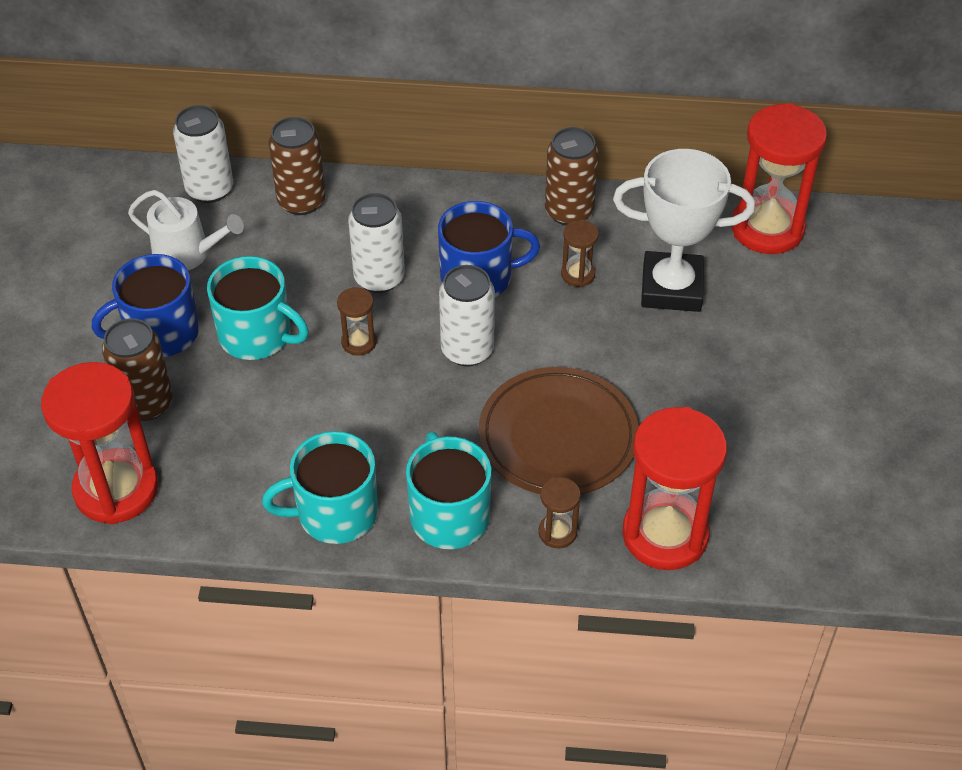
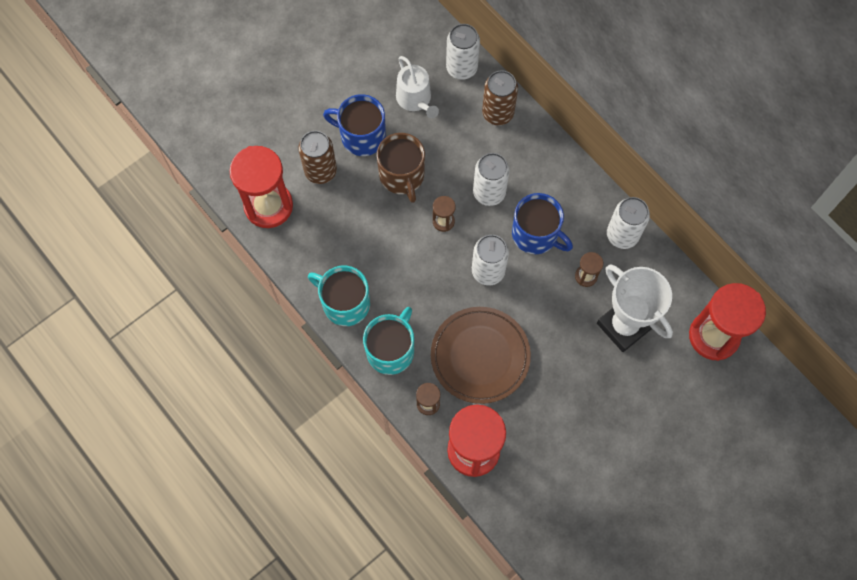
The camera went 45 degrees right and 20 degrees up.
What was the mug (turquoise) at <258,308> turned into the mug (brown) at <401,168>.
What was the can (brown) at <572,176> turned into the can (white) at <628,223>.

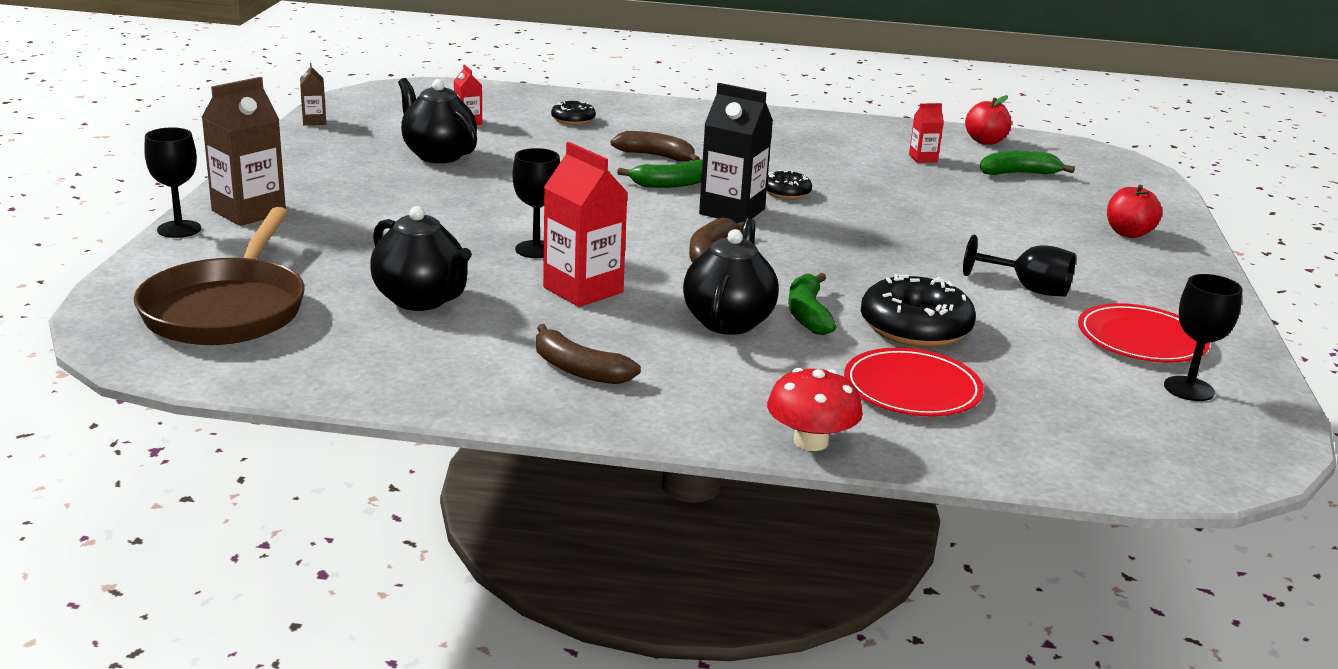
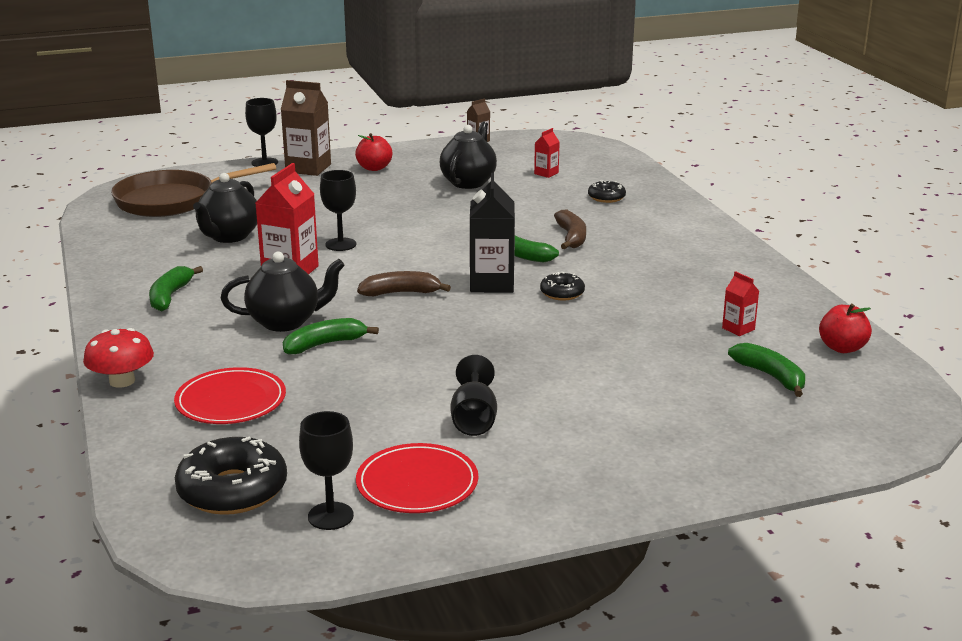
The camera went 65 degrees right and 0 degrees up.
What was the banana (brown) at <588,354> turned into the banana (green) at <176,289>.
The donut (black) ended up elsewhere, having gone from <918,310> to <231,475>.
The apple (red) ended up elsewhere, having gone from <1134,211> to <373,152>.

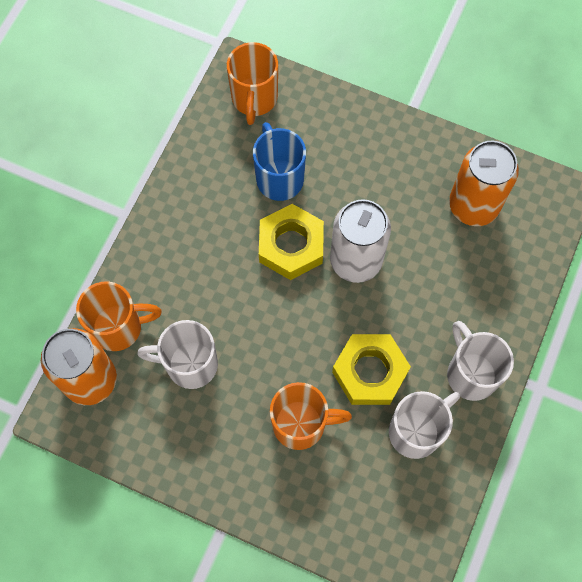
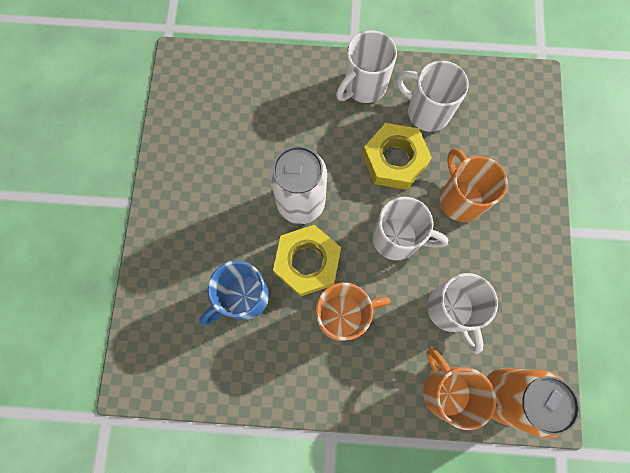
The camera went 110 degrees left and 5 degrees up.
The mug (orange) ended up elsewhere, having gone from <252,83> to <353,312>.
The second view gained the mug (white) at <410,228>.
The second view lost the can (orange) at <484,183>.

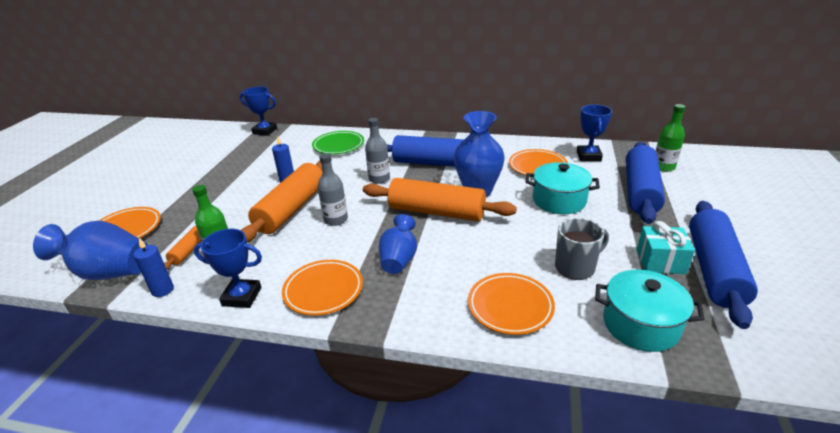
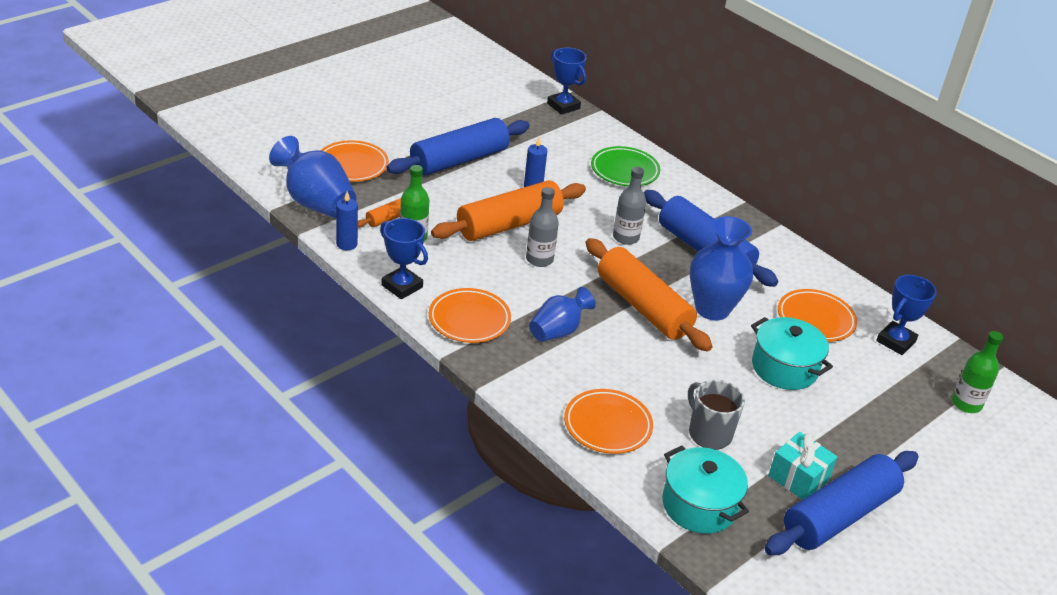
The camera went 30 degrees right and 5 degrees up.
The rolling pin (blue) ended up elsewhere, having gone from <645,183> to <458,147>.
The mug (grey) at <582,249> ended up facing another way, 135 degrees counterclockwise from before.

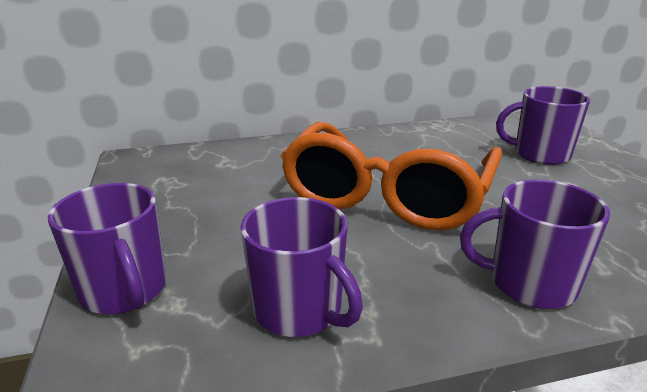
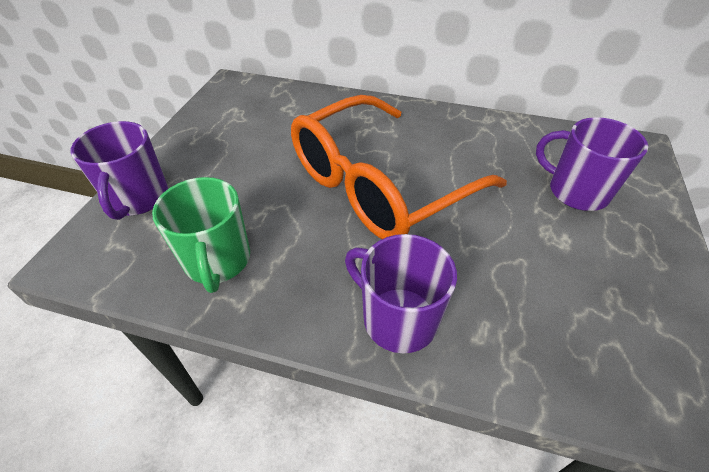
The camera went 30 degrees right and 20 degrees up.
What was the mug (purple) at <302,267> turned into the mug (green) at <201,235>.

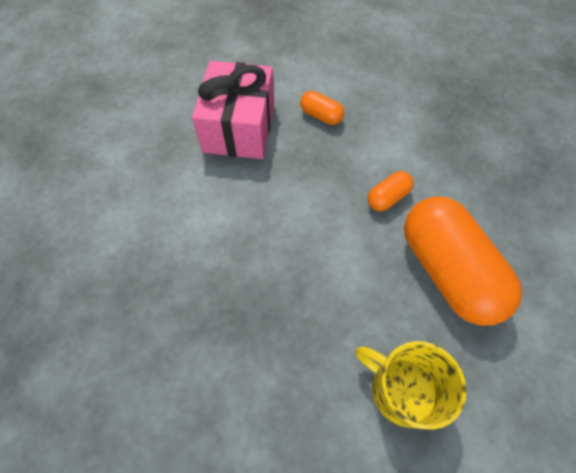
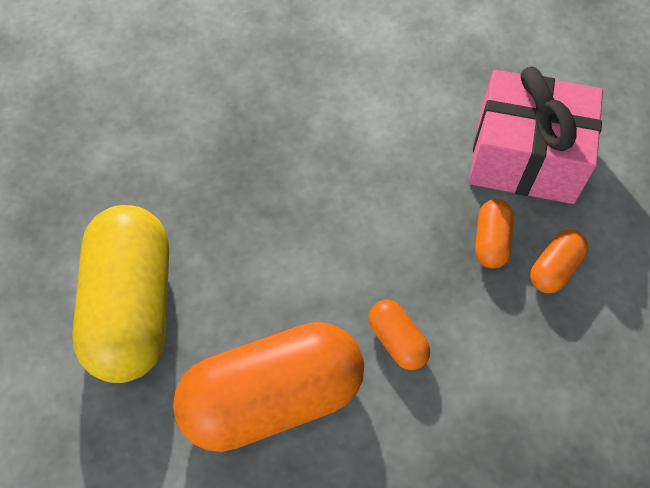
The camera went 95 degrees right and 0 degrees up.
Where the mug (yellow) stood at <411,385>, the capsule (yellow) came to stand at <120,294>.
The second view gained the capsule (orange) at <494,233>.

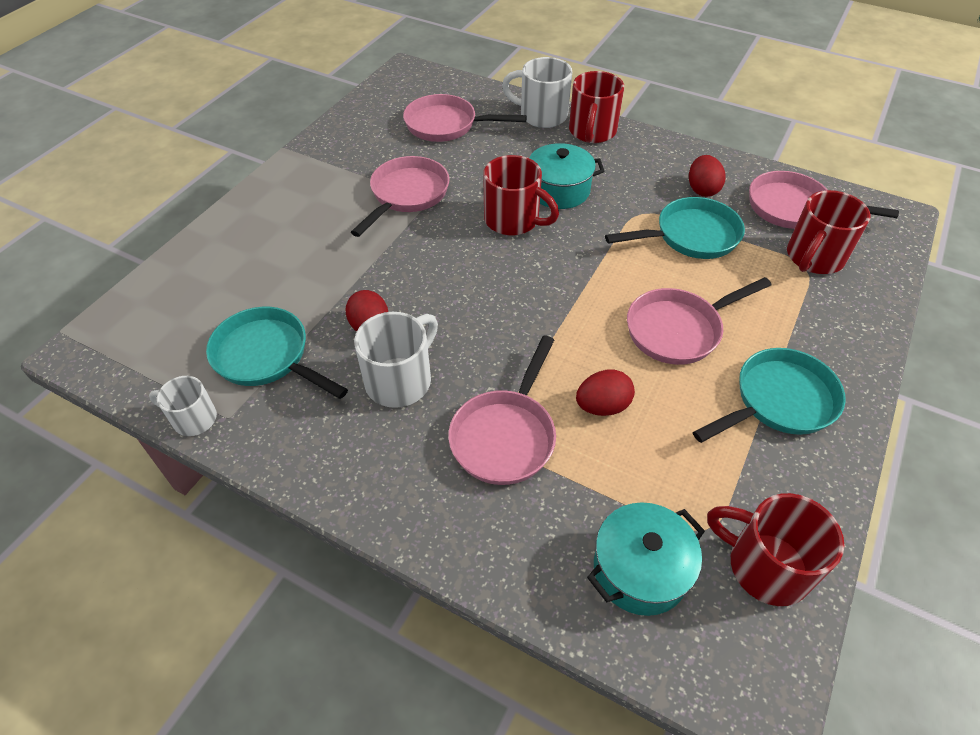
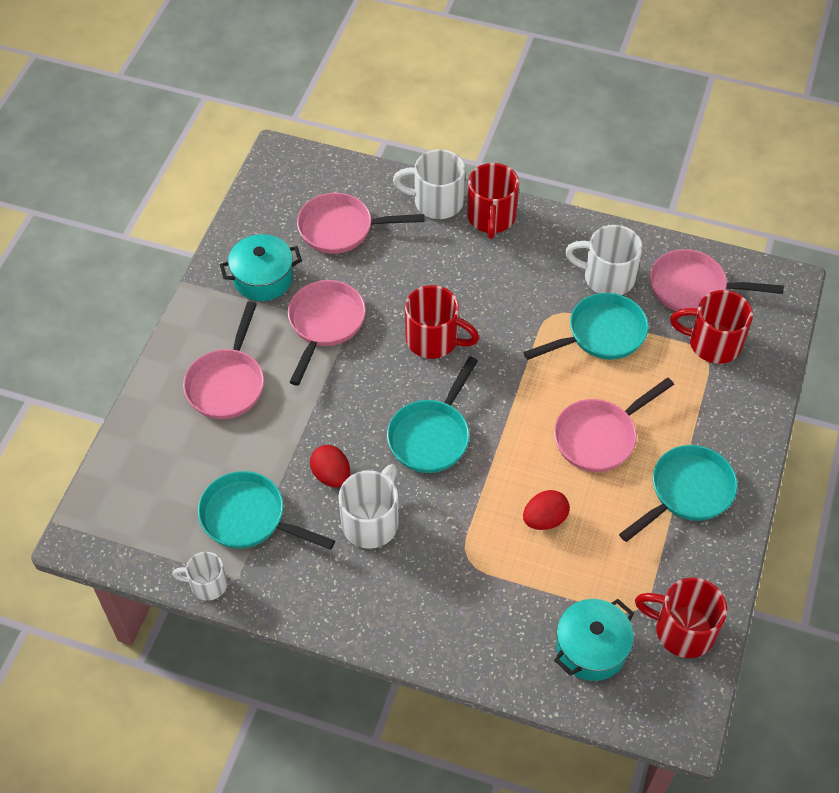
The camera went 10 degrees left and 5 degrees up.
The pan (pink) ended up elsewhere, having gone from <502,410> to <223,360>.
The pot (turquoise) ended up elsewhere, having gone from <567,176> to <261,267>.
The second view gained the pan (turquoise) at <432,414>.
Where the egg (red) stood at <707,176>, the mug (white) came to stand at <604,260>.
The mug (red) at <828,232> ended up facing another way, 75 degrees clockwise from before.

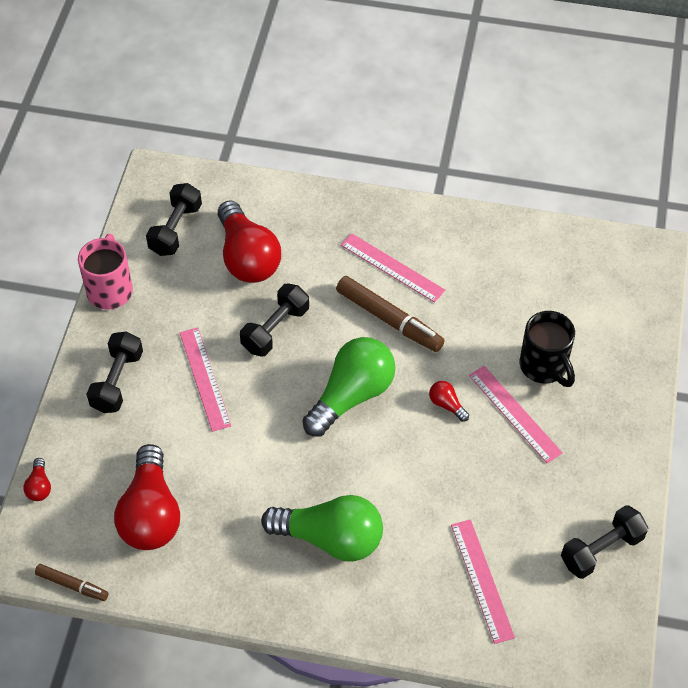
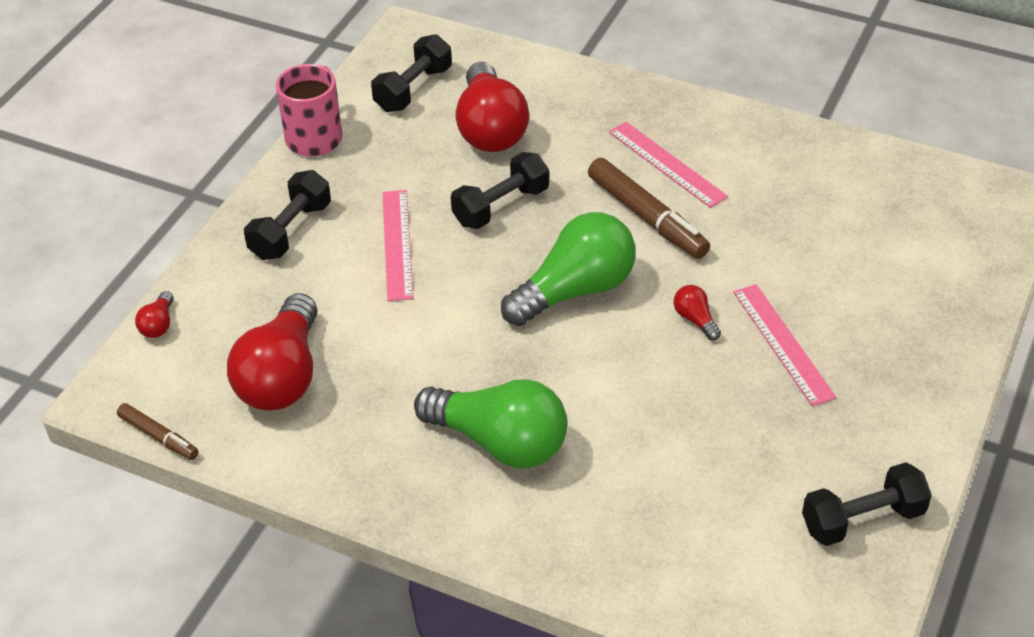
The camera went 15 degrees right and 10 degrees down.
The second view lost the ruler (pink) at <483,581>.
The second view lost the mug (black) at <547,349>.

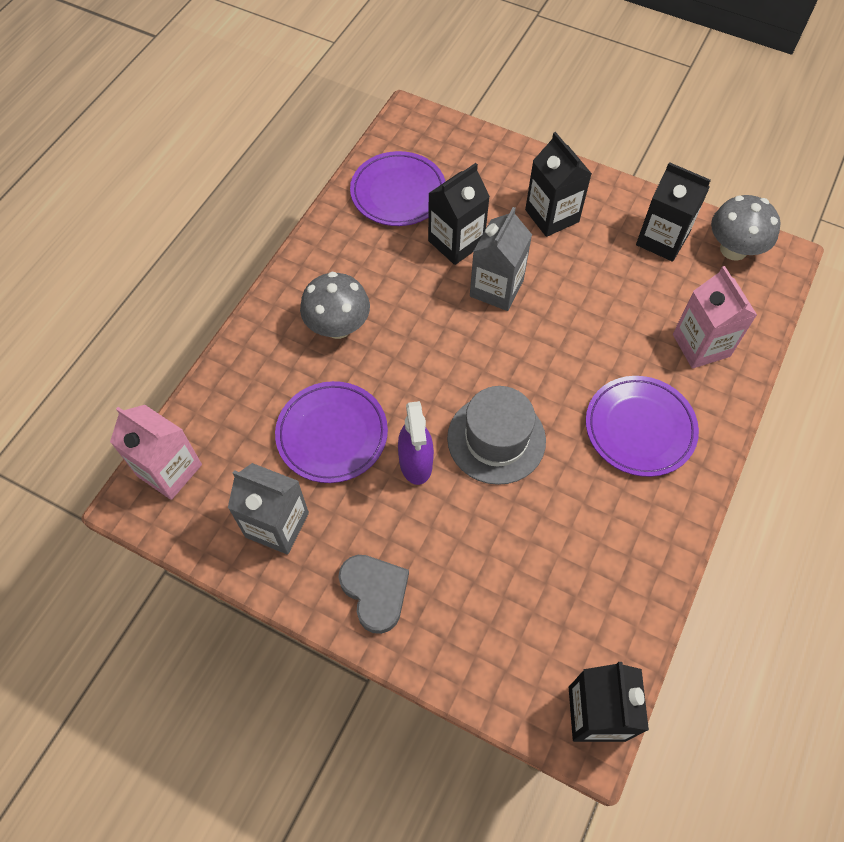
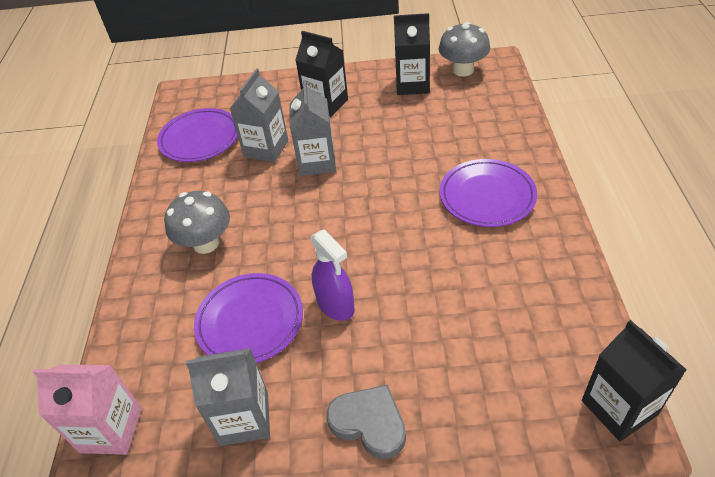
The camera went 25 degrees left and 15 degrees down.
What was the carton (black) at <459,214> turned into the carton (grey) at <259,115>.
The second view lost the hat (grey) at <496,435>.
The second view lost the carton (pink) at <715,317>.

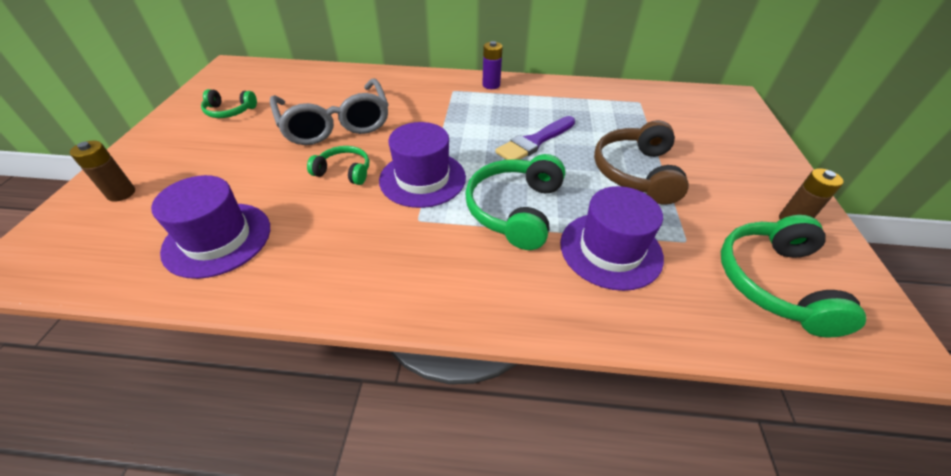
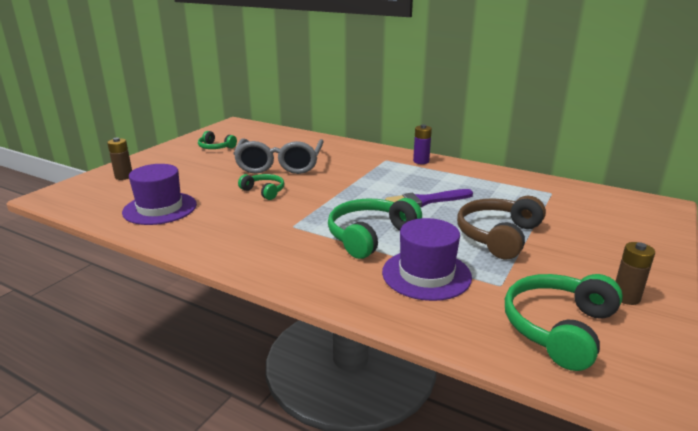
The camera went 25 degrees right and 20 degrees down.
The second view lost the hat (purple) at <422,165>.

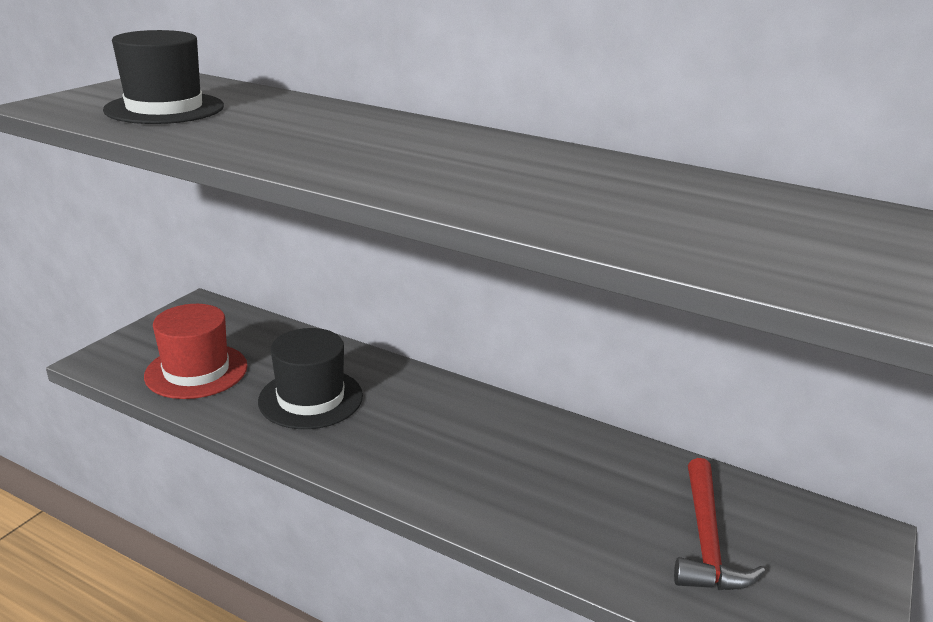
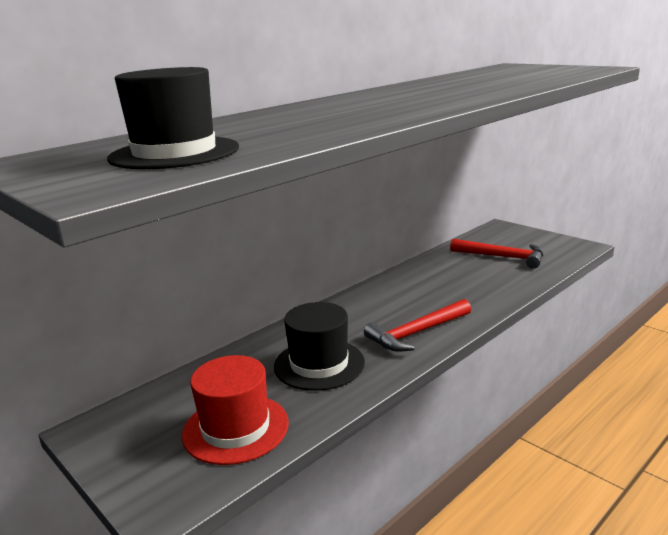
The camera went 70 degrees left and 5 degrees down.
The second view gained the hammer (red) at <417,325>.

